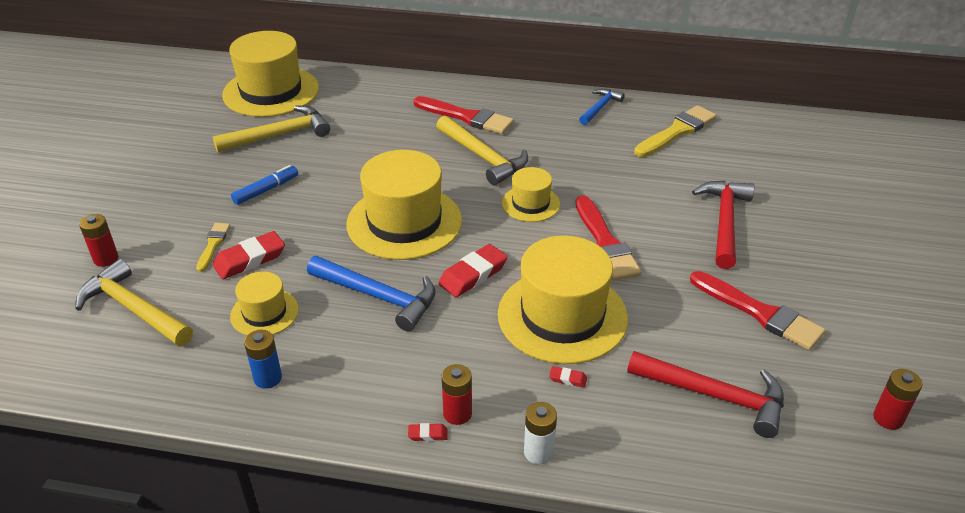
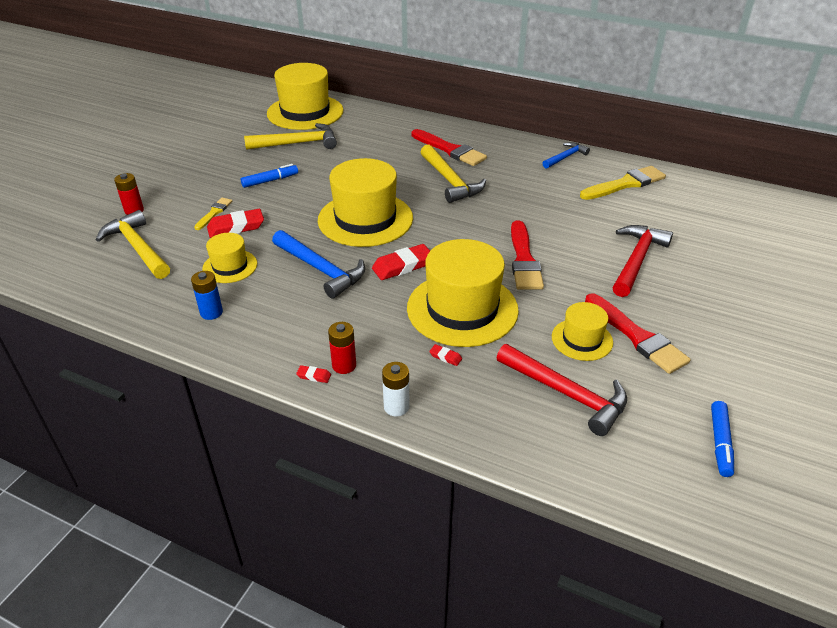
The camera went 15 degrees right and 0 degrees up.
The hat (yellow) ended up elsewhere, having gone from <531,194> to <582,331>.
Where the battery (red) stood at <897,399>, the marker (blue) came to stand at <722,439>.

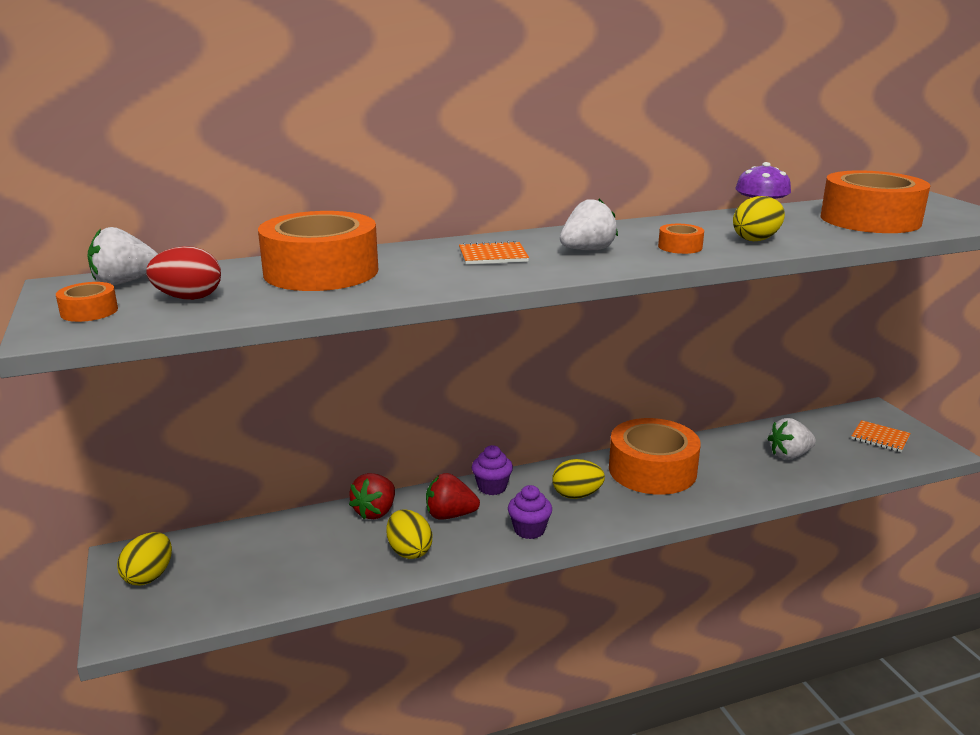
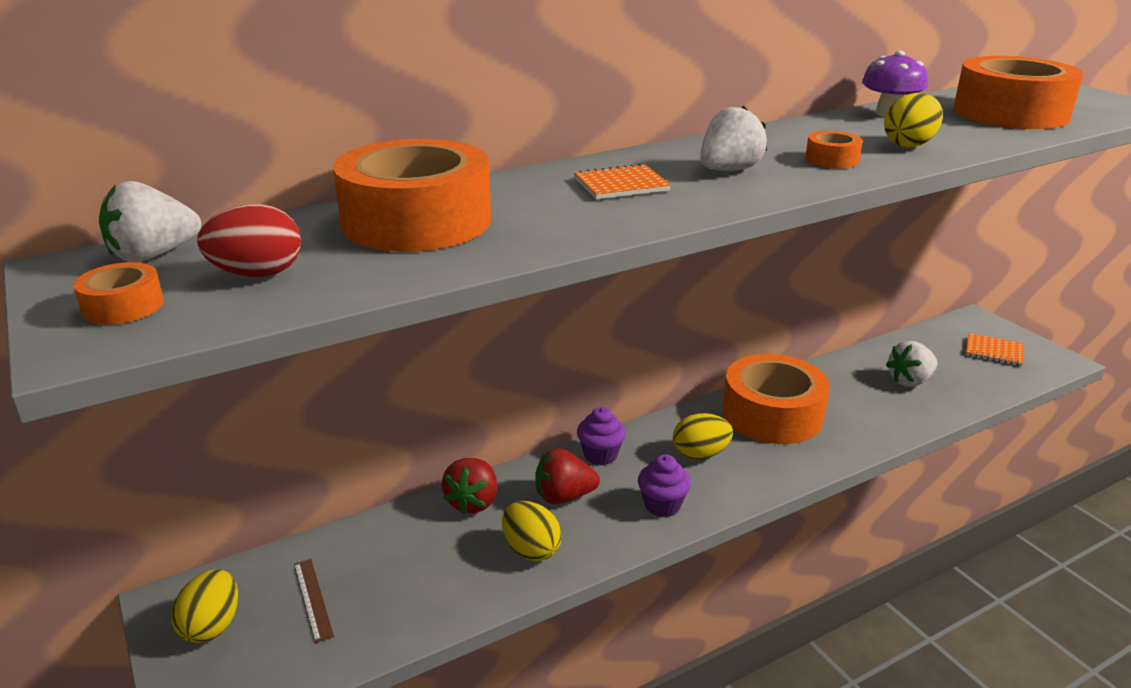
The camera went 10 degrees left and 5 degrees up.
The second view gained the ruler (brown) at <314,601>.

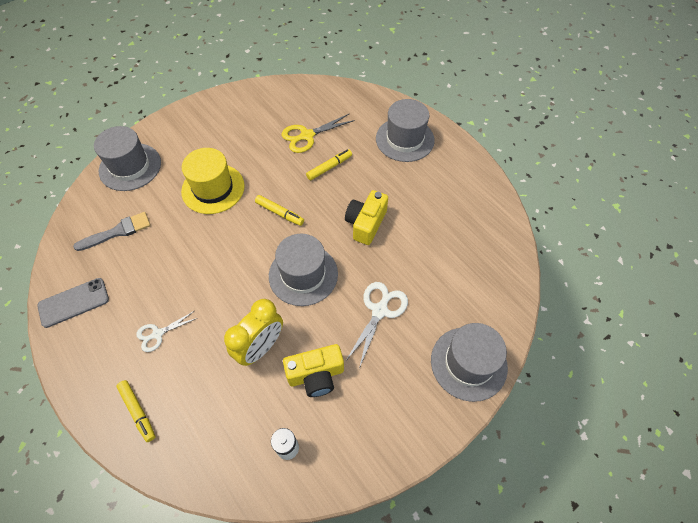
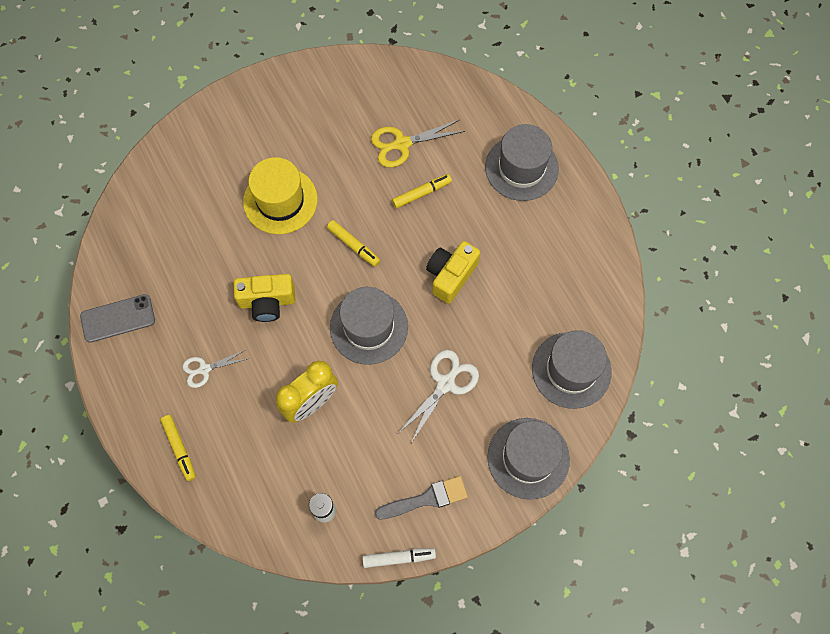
The camera went 10 degrees right and 10 degrees up.
The camera (yellow) ended up elsewhere, having gone from <313,370> to <264,298>.
The second view gained the marker (white) at <399,558>.
The brush (grey) ended up elsewhere, having gone from <112,231> to <421,498>.
The hat (grey) ended up elsewhere, having gone from <127,158> to <572,369>.

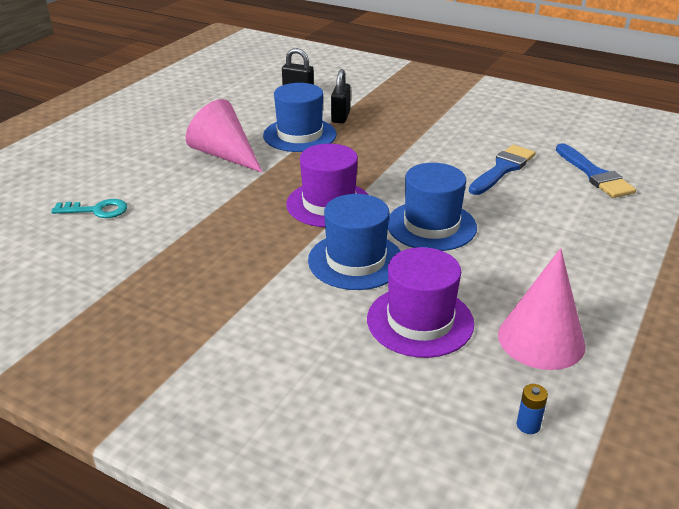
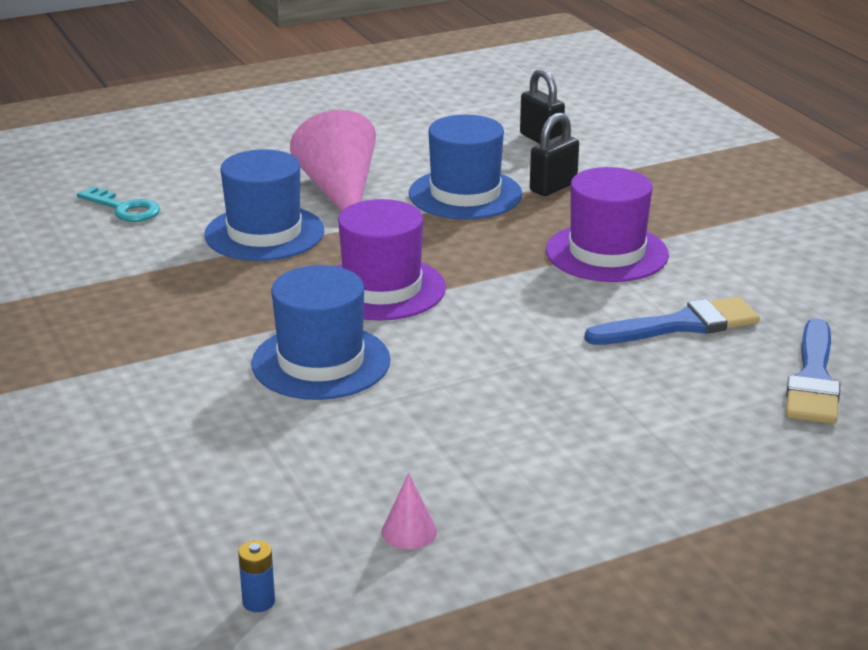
The camera went 35 degrees right and 5 degrees down.
The hat (blue) ended up elsewhere, having gone from <432,207> to <264,205>.
The size of the cone (pink) at <542,309> changed by a factor of 0.44.
The hat (purple) ended up elsewhere, having gone from <420,302> to <607,224>.

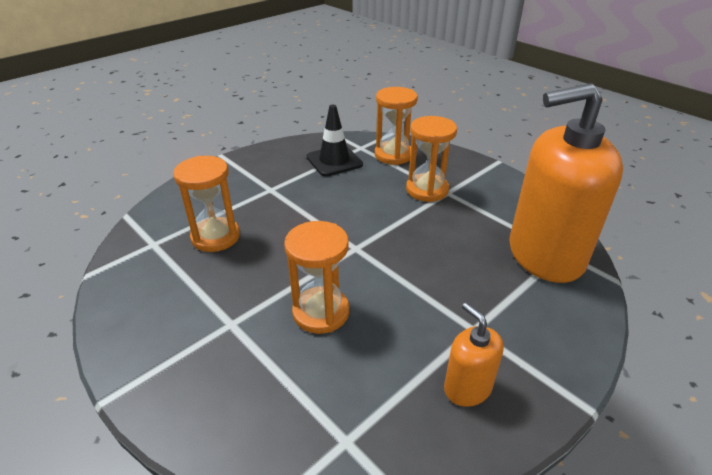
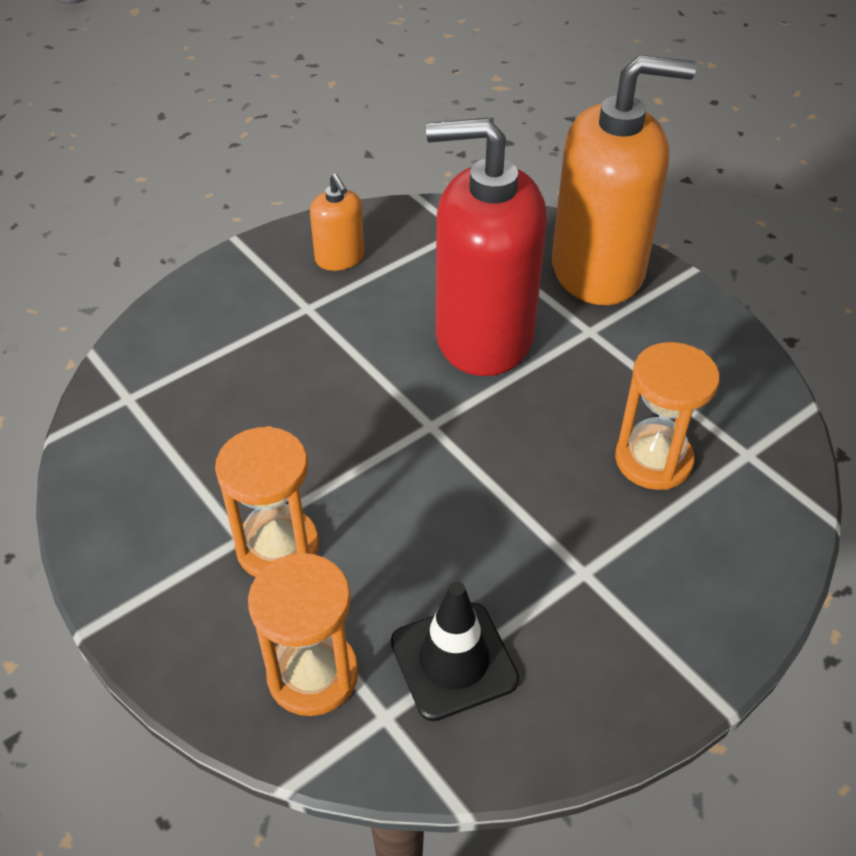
The camera went 175 degrees left and 10 degrees up.
Where the hourglass (orange) stood at <316,277>, the soap dispenser (red) came to stand at <486,247>.
The soap dispenser (orange) ended up elsewhere, having gone from <566,183> to <624,180>.

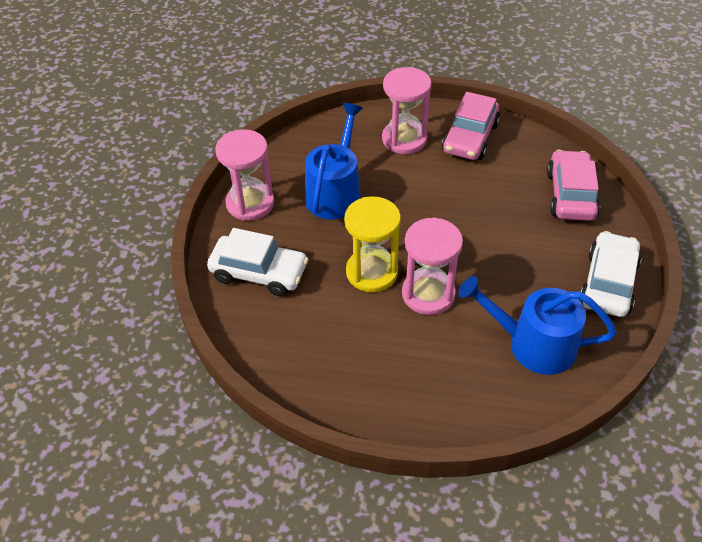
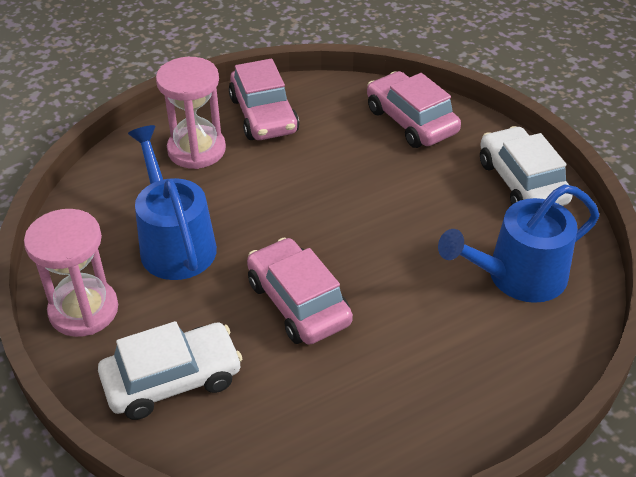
The camera went 40 degrees left and 5 degrees down.
Where the hourglass (yellow) stood at <372,244>, the car (pink) came to stand at <300,291>.
The second view lost the hourglass (pink) at <432,266>.

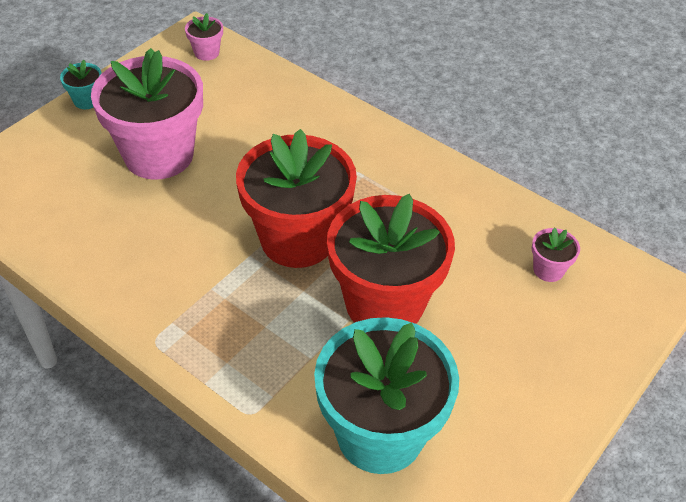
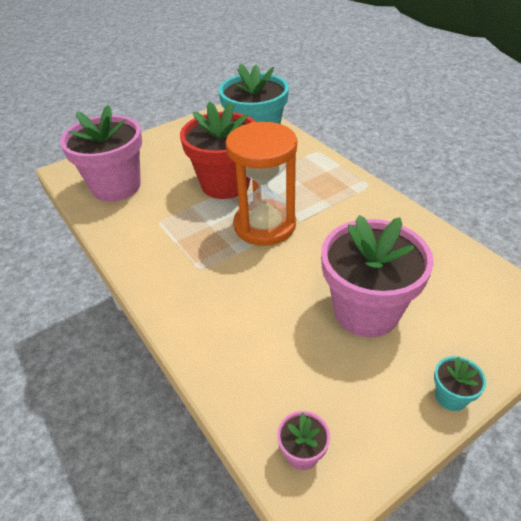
The camera went 160 degrees left and 5 degrees down.
The size of the flower pot (pink) at <556,254> changed by a factor of 2.47.
Where the flower pot (red) stood at <296,198>, the hourglass (orange) came to stand at <261,184>.

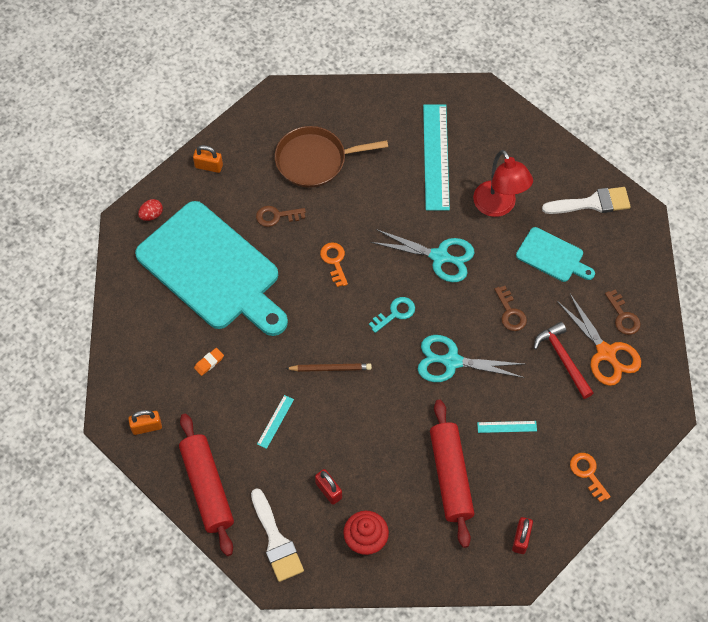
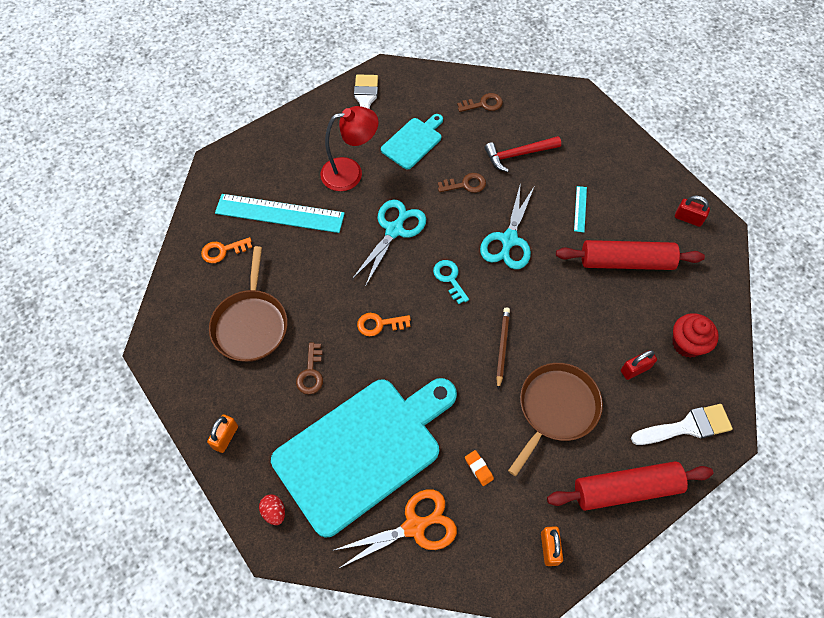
The camera went 80 degrees left and 0 degrees up.
The key (orange) ended up elsewhere, having gone from <590,477> to <226,250>.
The scissors (orange) ended up elsewhere, having gone from <599,340> to <394,529>.
Where the ruler (turquoise) stood at <275,422>, the pan (brown) came to stand at <555,419>.

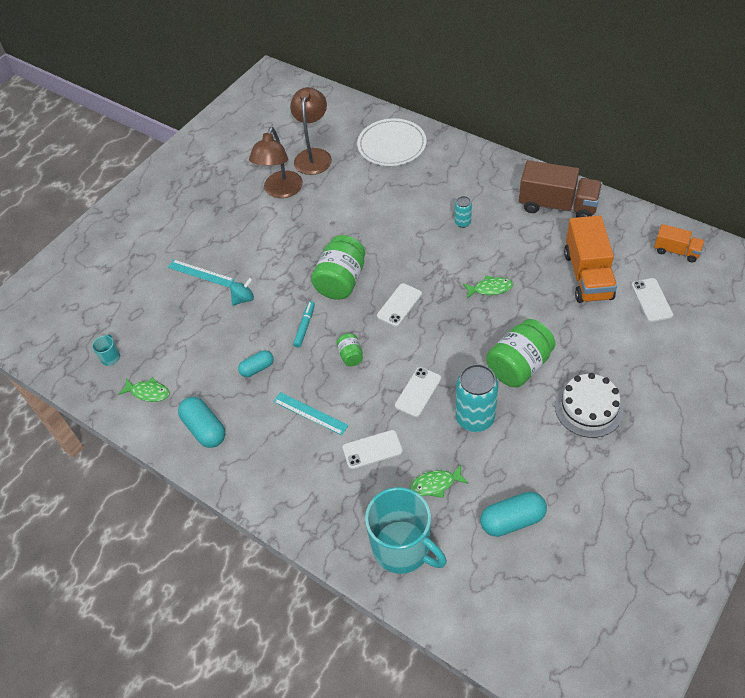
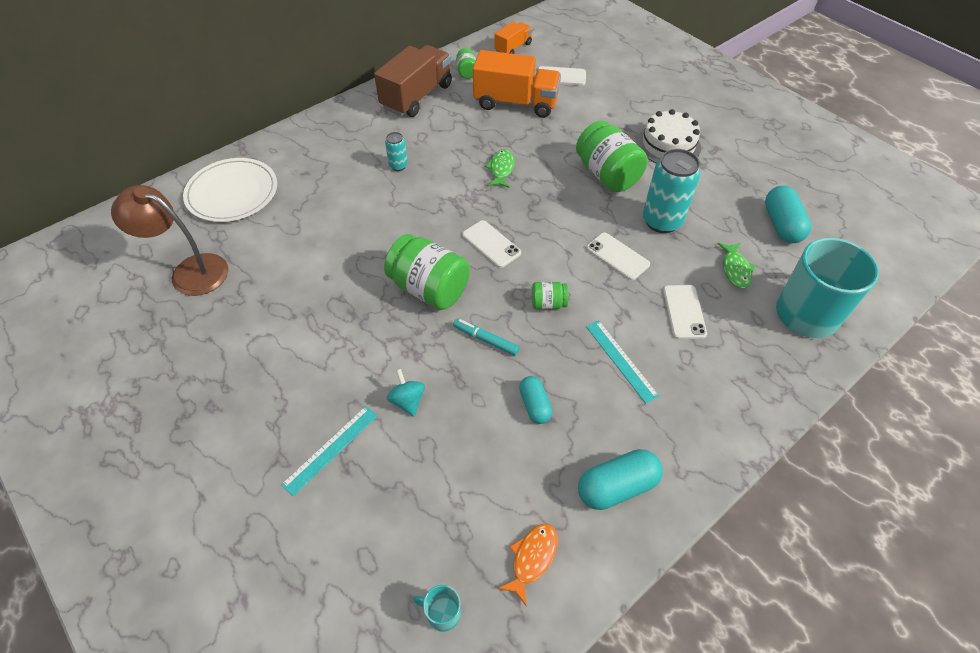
The camera went 80 degrees left and 0 degrees up.
The second view gained the jar (green) at <466,63>.
What was the fish (green) at <144,389> turned into the fish (orange) at <528,564>.
The ruler (turquoise) at <311,413> ended up facing another way, 75 degrees counterclockwise from before.
The second view lost the lamp (brown) at <276,162>.

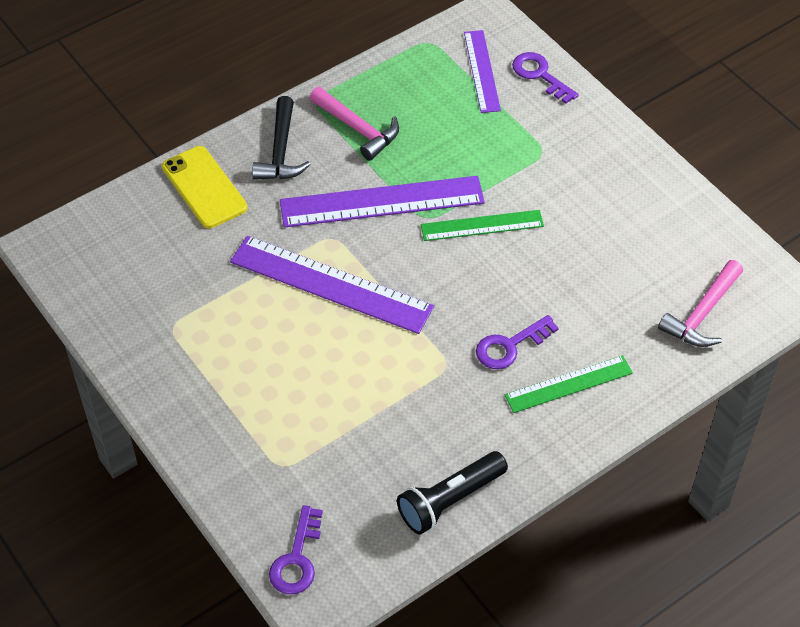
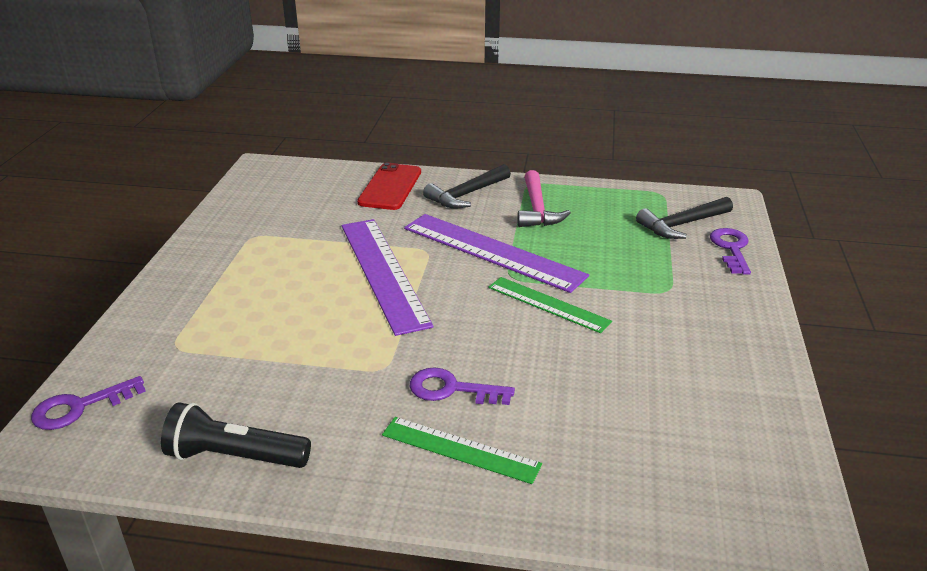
The camera went 45 degrees right and 20 degrees down.
What was the phone (yellow) at <205,187> turned into the phone (red) at <389,186>.
Where the ruler (purple) stood at <482,71>, the hammer (black) came to stand at <684,218>.
The second view lost the hammer (pink) at <700,303>.

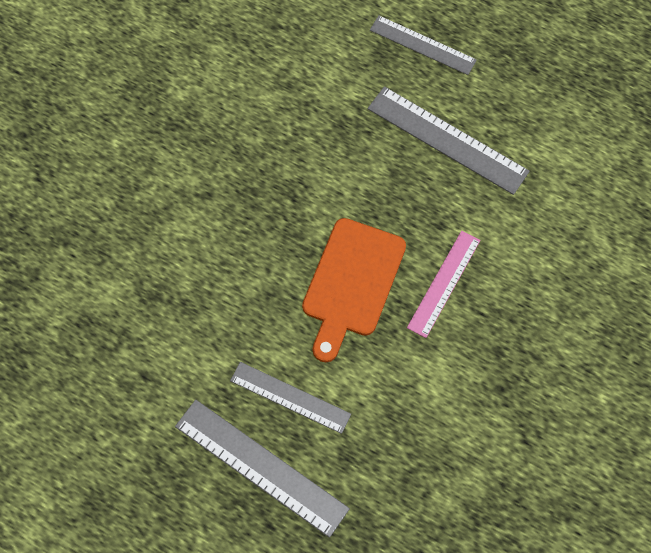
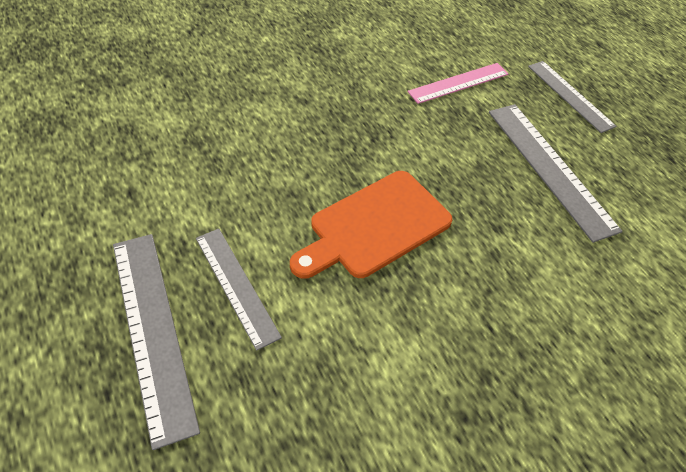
The camera went 30 degrees right and 15 degrees down.
The ruler (pink) ended up elsewhere, having gone from <443,284> to <458,83>.

